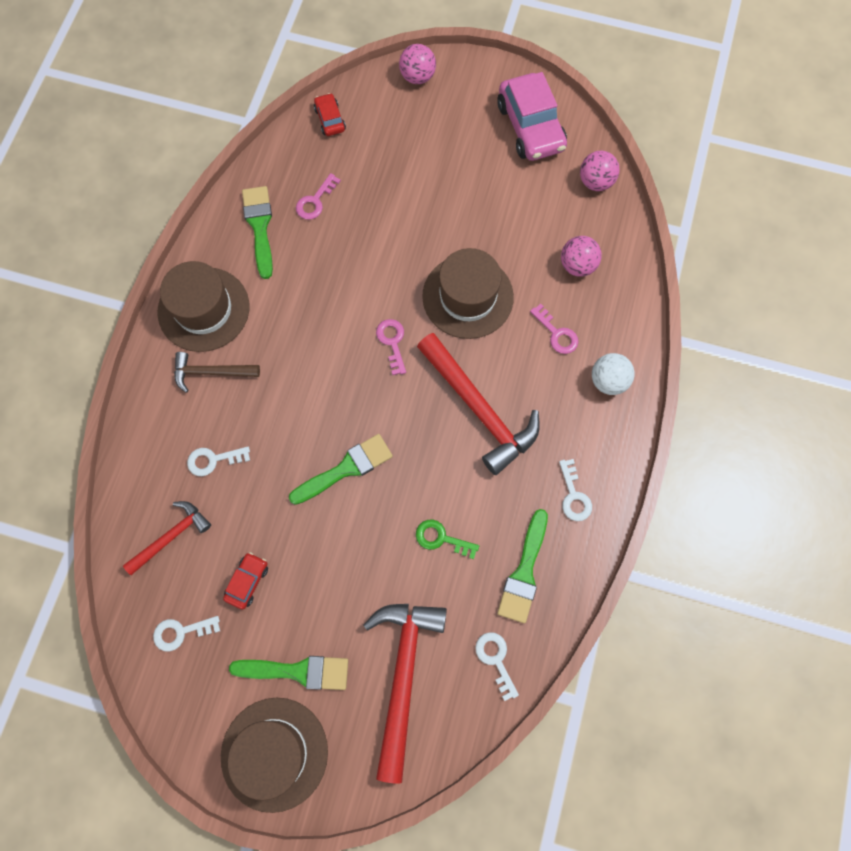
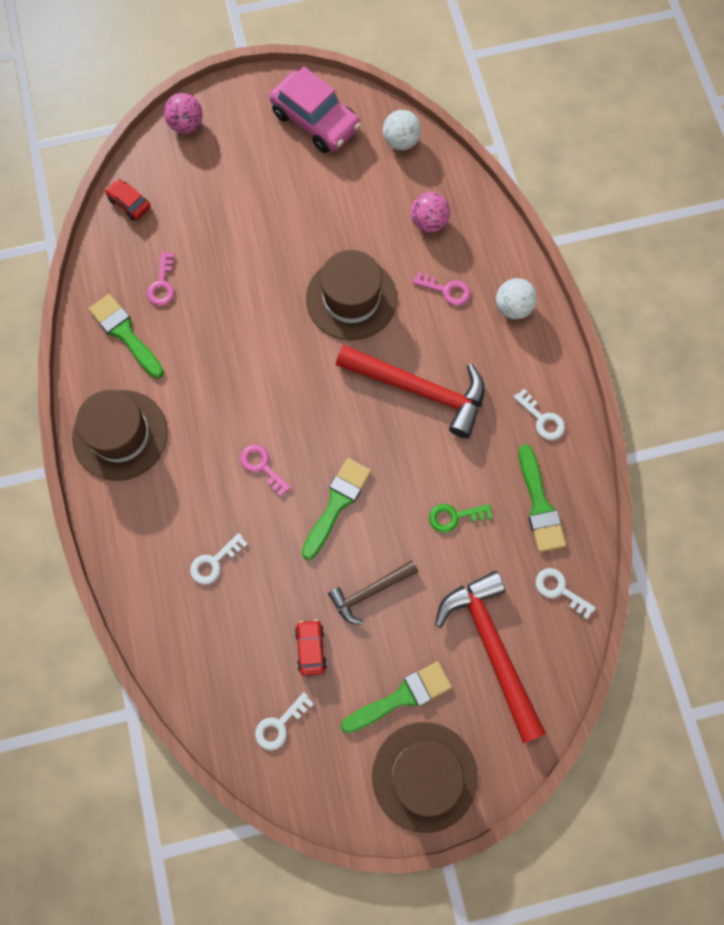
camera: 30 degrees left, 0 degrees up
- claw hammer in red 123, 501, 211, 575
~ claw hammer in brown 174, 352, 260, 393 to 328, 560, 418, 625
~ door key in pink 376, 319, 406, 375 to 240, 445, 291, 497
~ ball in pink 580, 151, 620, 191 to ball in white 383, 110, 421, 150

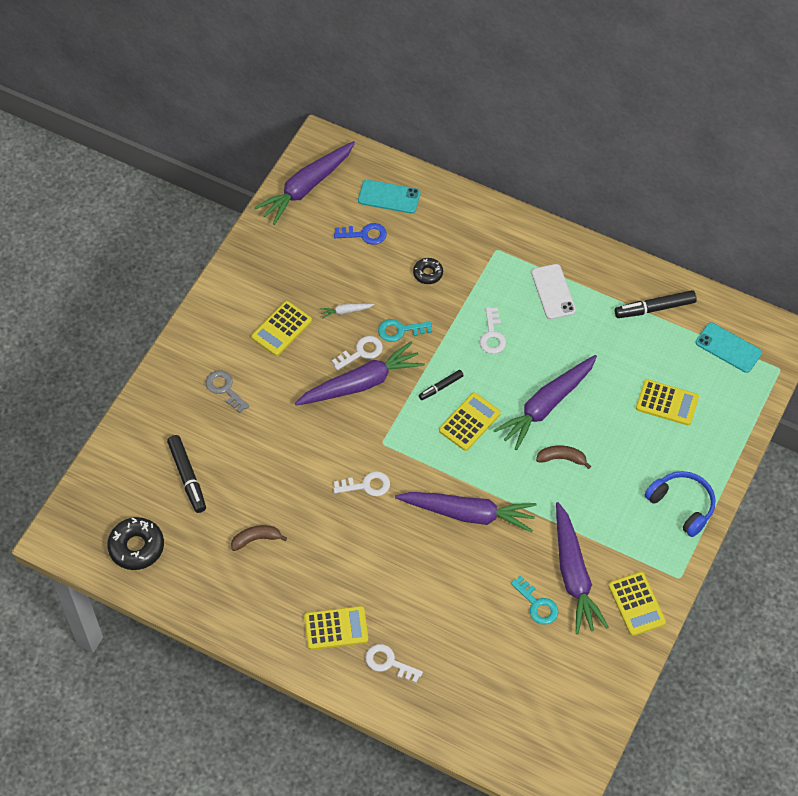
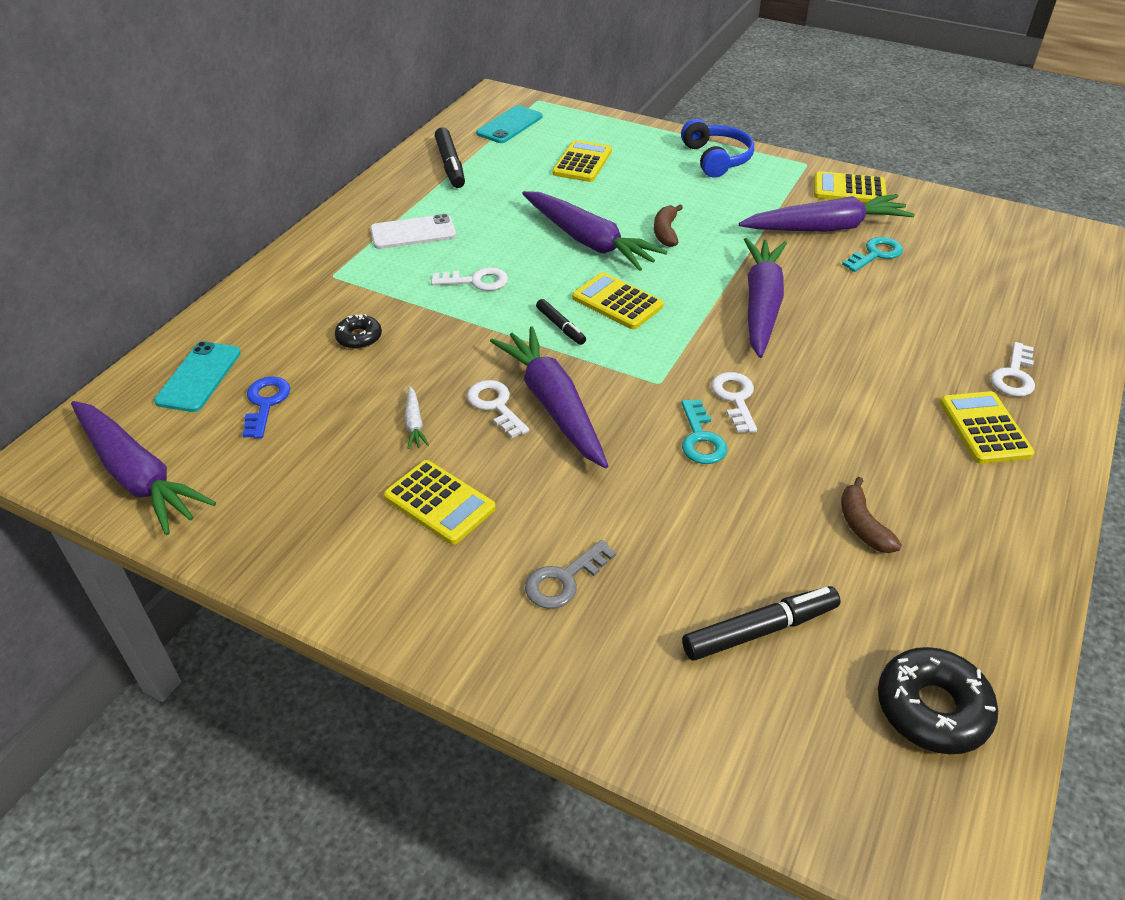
camera: 90 degrees left, 15 degrees down
~ door key in aqua 378, 319, 432, 342 to 681, 399, 727, 464
~ adding machine in yellow 609, 572, 666, 636 = 814, 171, 887, 203 150 degrees counterclockwise
~ over-ear headphones in royal blue 644, 471, 716, 537 = 681, 119, 754, 178 120 degrees clockwise

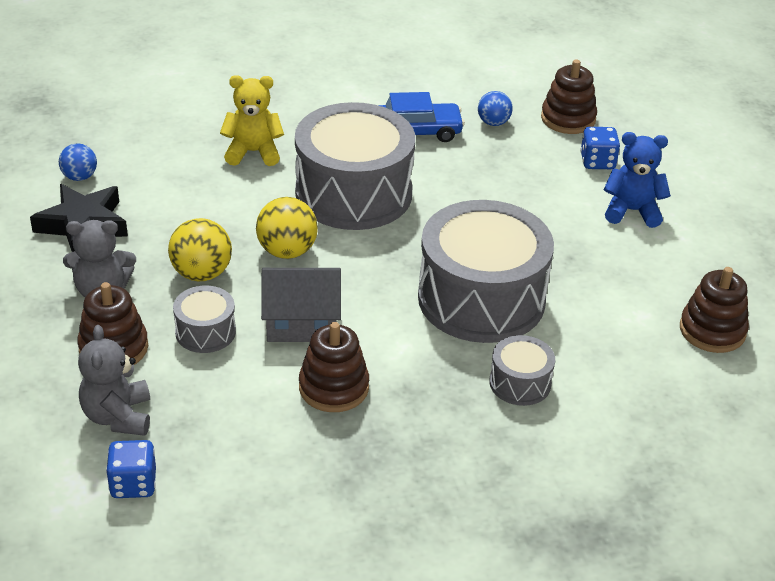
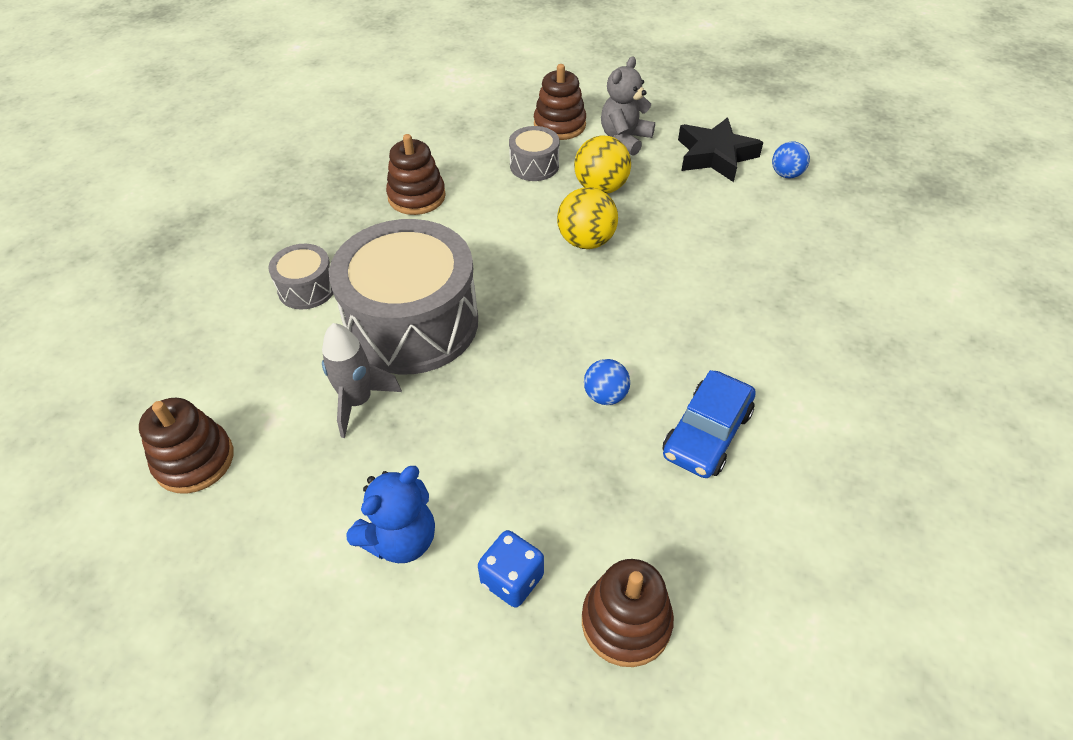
camera: 130 degrees right, 10 degrees up
- stuffed bear in ash-grey 78, 325, 150, 436
- game die in royal blue 106, 440, 156, 498
- stuffed bear in yellow 220, 75, 284, 166
- house in ash-grey 261, 268, 341, 342
- drum in ash-grey 295, 102, 415, 230
~ ball in royal blue 478, 91, 512, 126 to 584, 359, 630, 405
+ spaceship in ash-grey 322, 323, 402, 438

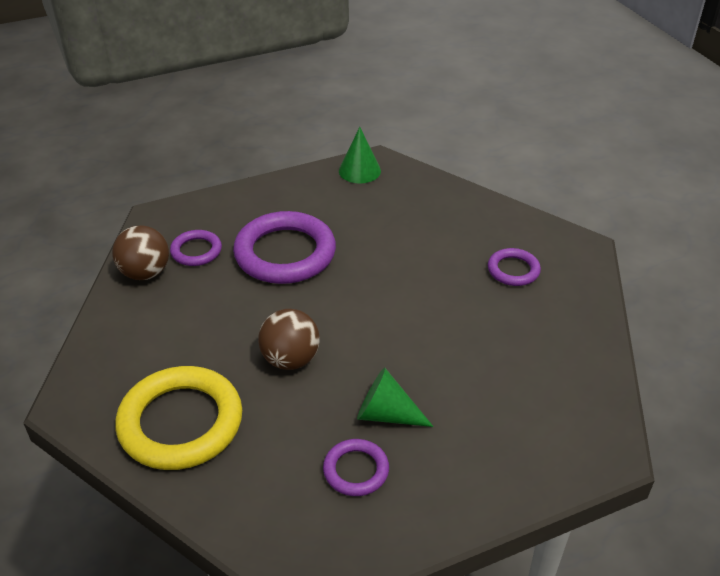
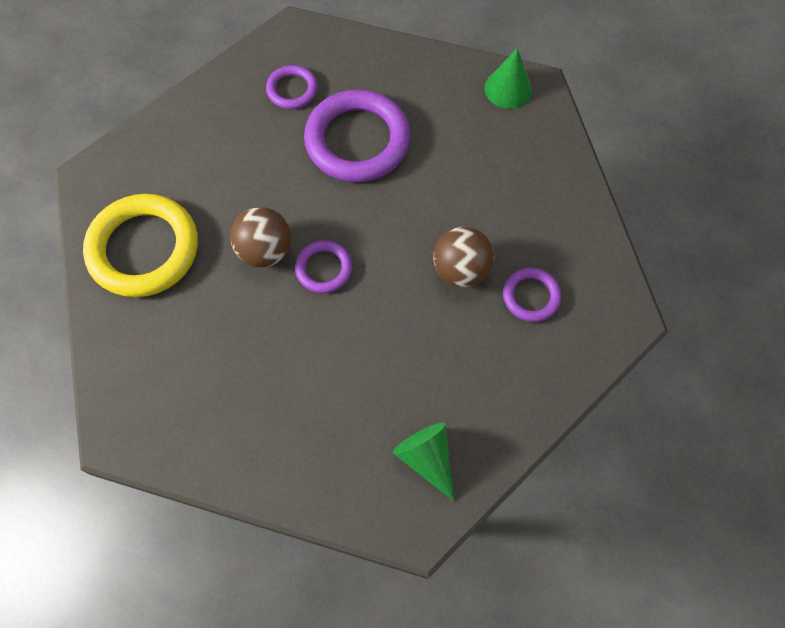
camera: 40 degrees right, 25 degrees up
~ ball in brown 112, 225, 169, 280 to 433, 227, 494, 287
~ ring in violet 323, 439, 389, 496 to 295, 240, 352, 293
~ solid cone in leaf-green 357, 367, 434, 427 to 393, 423, 454, 501

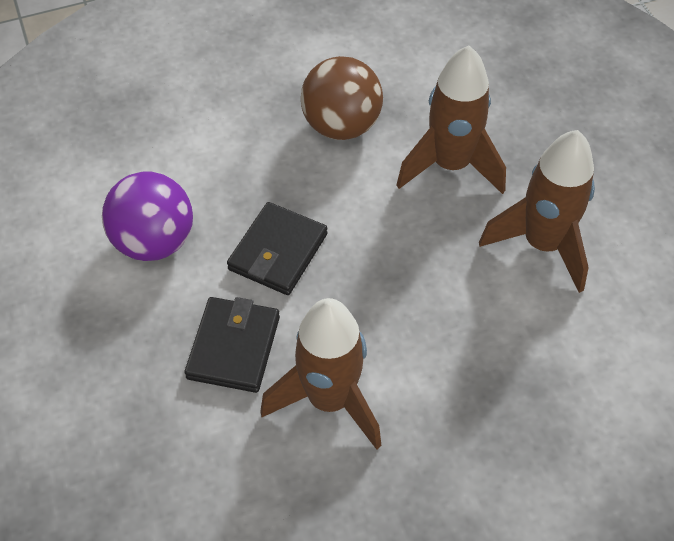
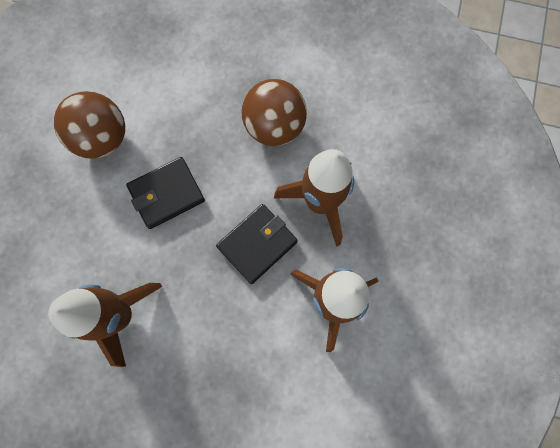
camera: 35 degrees right, 20 degrees up
~ ball in violet 102, 172, 193, 261 to ball in brown 54, 91, 125, 159
~ wallet in ebony 185, 297, 280, 393 to 216, 204, 298, 284

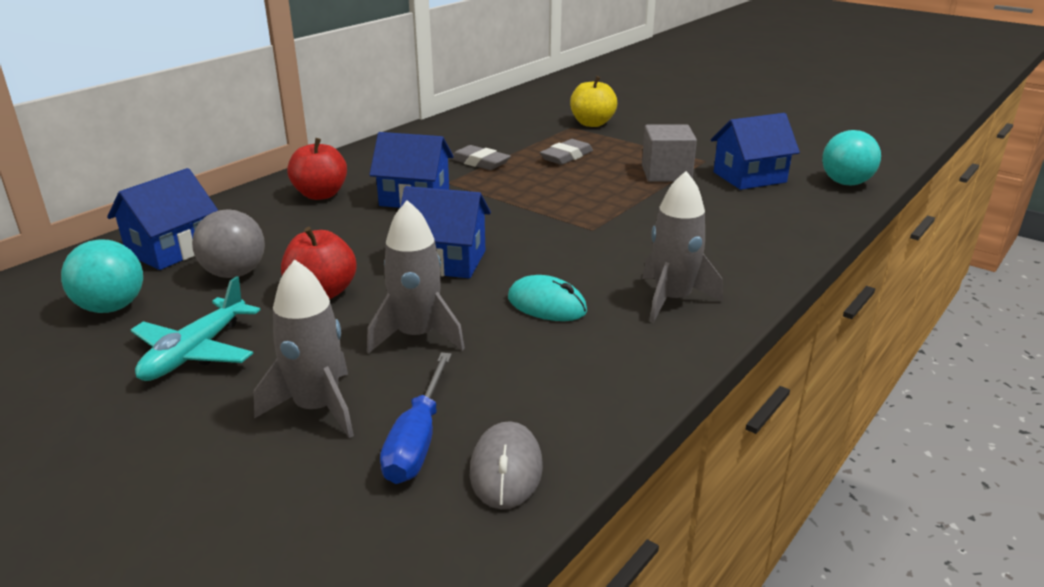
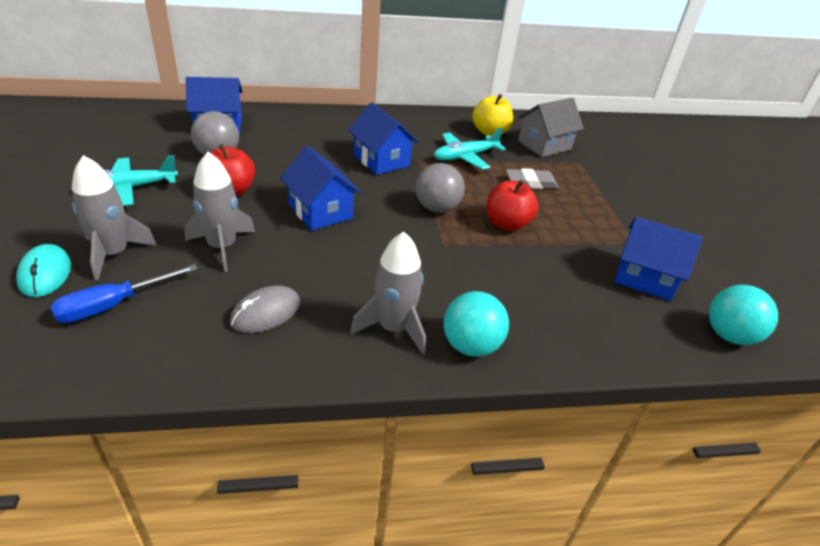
camera: 40 degrees right, 10 degrees up
~ ball in aqua 61, 239, 143, 313 to 444, 291, 509, 357
~ apple in red 287, 138, 347, 200 to 487, 179, 539, 231
~ eraser in ash-grey 450, 145, 511, 170 to aeroplane in aqua 434, 127, 506, 170
~ computer mouse in ash-grey 470, 421, 543, 509 to 230, 285, 300, 333
~ computer mouse in aqua 508, 275, 587, 321 to 16, 244, 71, 297
~ apple in yellow 570, 76, 617, 127 to 473, 94, 513, 136
- block in ash-grey 642, 124, 697, 182
+ ball in ash-grey 416, 163, 465, 213
+ house in ash-grey 518, 98, 584, 157

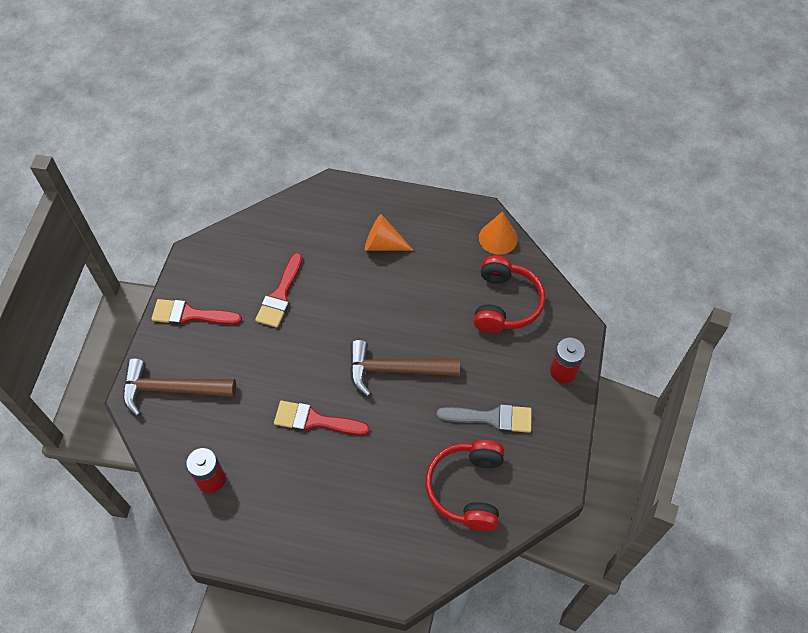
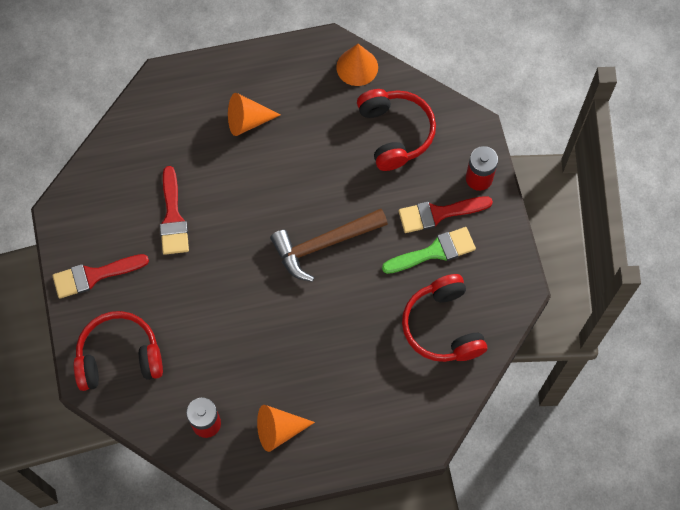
camera: 25 degrees left, 10 degrees up
~ claw hammer in brown 123, 358, 236, 416 to over-ear headphones in red 74, 311, 163, 391
~ brush in red 274, 401, 370, 435 to 399, 196, 493, 233
~ brush in ash-grey 437, 404, 532, 433 to brush in leaf-green 382, 227, 476, 274
+ solid cone in orange-coloured 257, 405, 315, 452

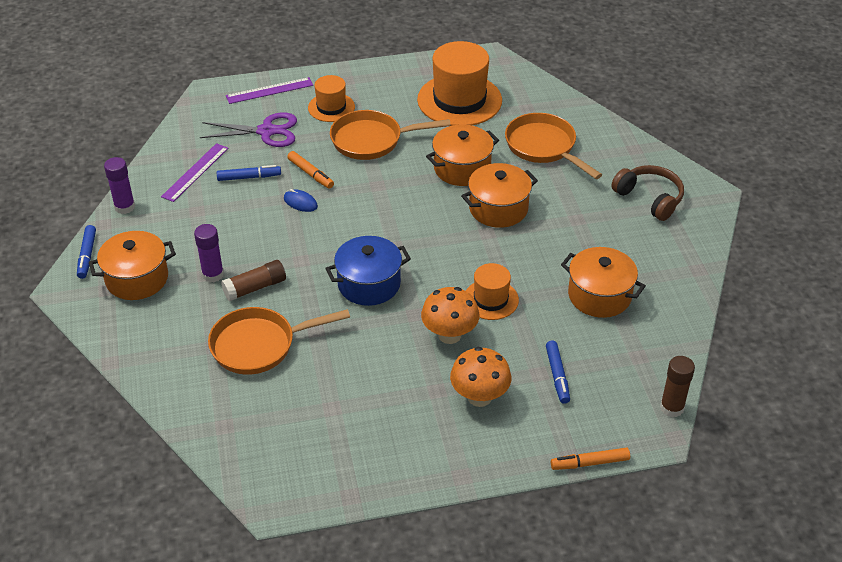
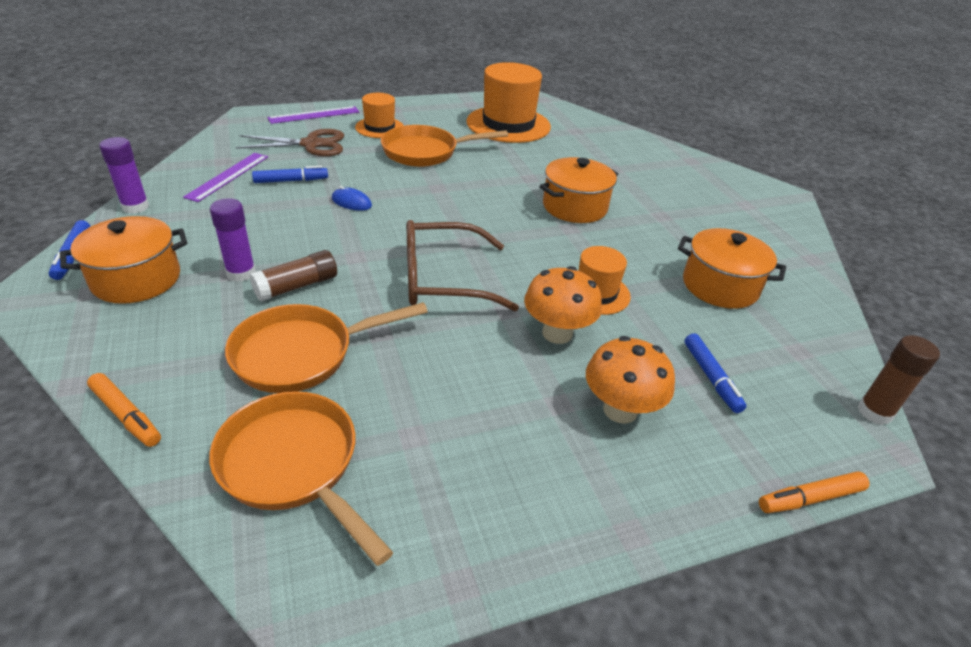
camera: 10 degrees left, 5 degrees down
~ shears in violet 200, 113, 297, 147 to shears in brown 236, 129, 344, 156
~ felt pen in orange-coloured 287, 151, 334, 189 to 87, 373, 161, 447
~ stockpot in royal blue 325, 236, 411, 306 to eyeglasses in brown 407, 220, 519, 311
- stockpot in orange-coloured 426, 124, 499, 186
~ skillet in orange-coloured 505, 113, 602, 179 to 209, 391, 393, 566
- over-ear headphones in brown 611, 165, 684, 221

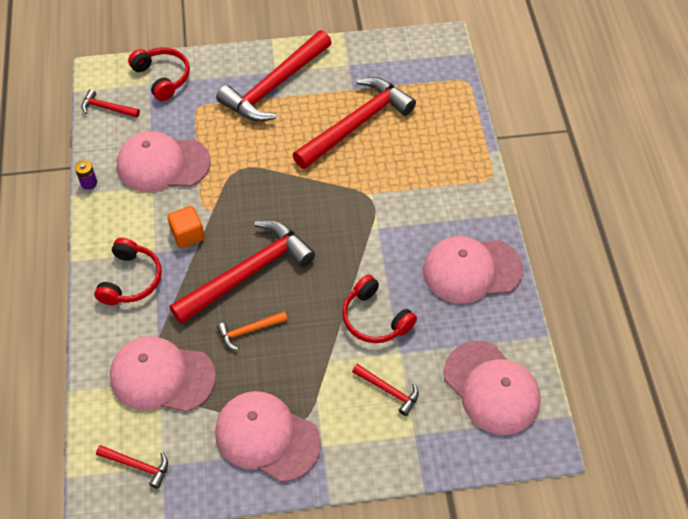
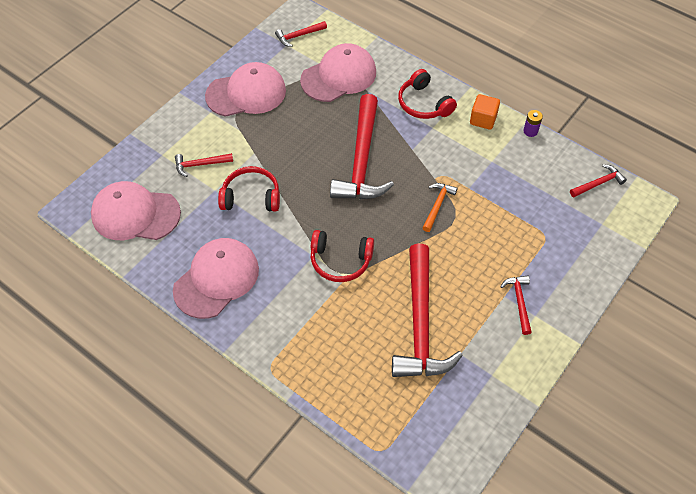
camera: 135 degrees right, 0 degrees up
- peaked cap in pink 117, 131, 211, 192
~ over-ear headphones in red 128, 47, 190, 101 to 311, 230, 374, 282
~ block in orange-coloured 167, 206, 204, 248 to 470, 94, 500, 130
~ claw hammer in red 216, 30, 332, 122 = 500, 276, 532, 335 x0.45
~ claw hammer in orange-coloured 217, 311, 288, 350 to 423, 183, 457, 232

